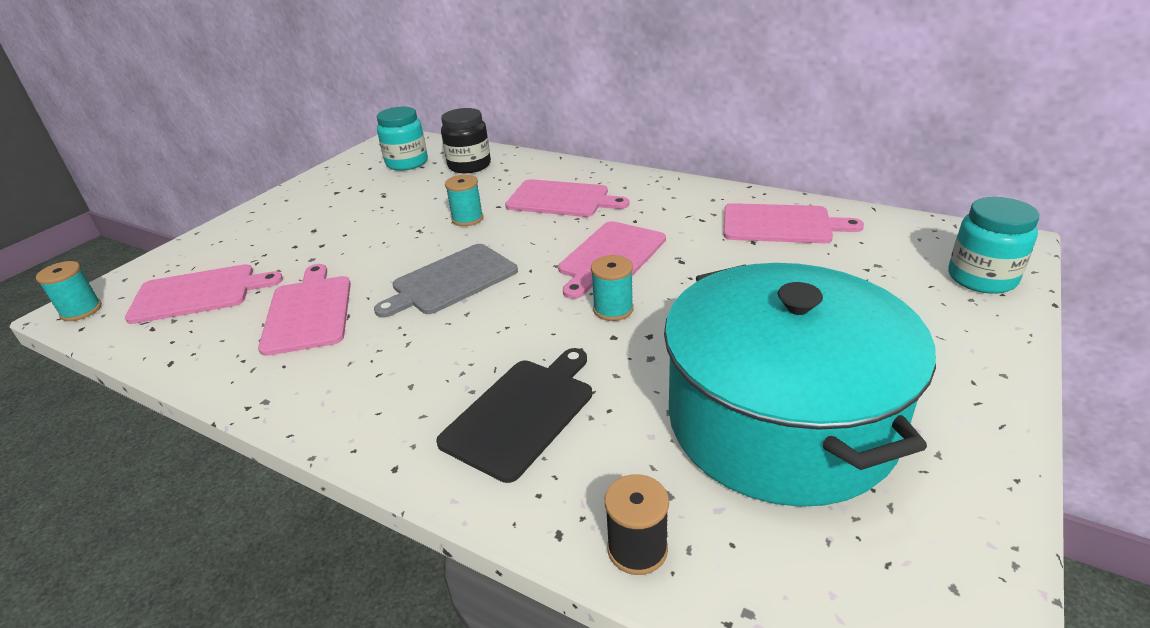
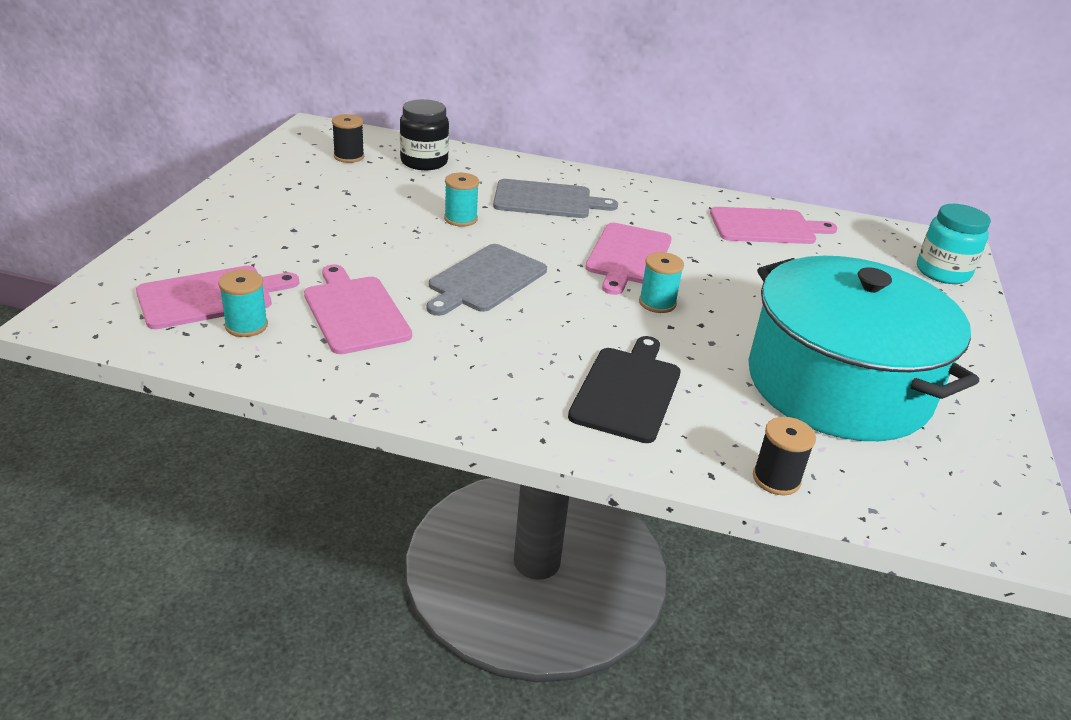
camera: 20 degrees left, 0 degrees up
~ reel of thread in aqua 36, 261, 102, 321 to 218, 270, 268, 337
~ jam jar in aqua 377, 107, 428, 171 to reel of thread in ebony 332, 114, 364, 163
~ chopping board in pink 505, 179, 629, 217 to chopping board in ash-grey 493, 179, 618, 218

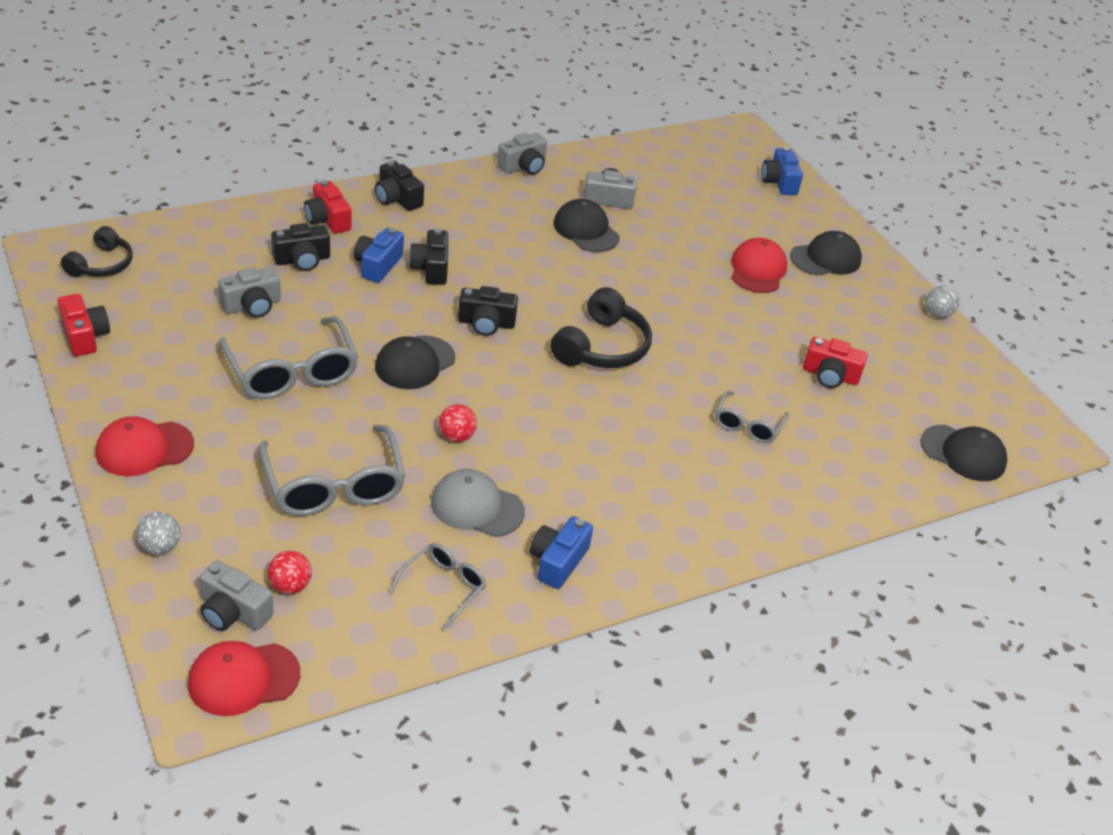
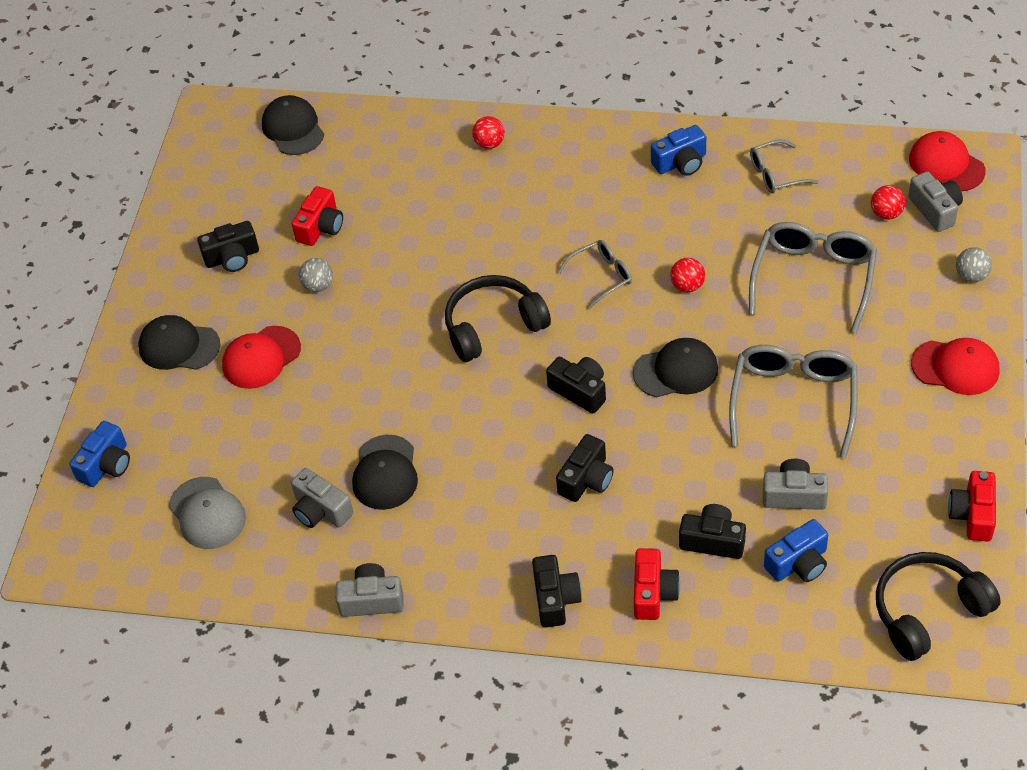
camera: 135 degrees left, 10 degrees up
~ over-ear headphones in ebony 61, 226, 133, 277 = 876, 552, 1001, 661 x1.52
~ peaked cap in red 188, 641, 300, 716 = 909, 131, 986, 191 150 degrees counterclockwise
~ compact camera in royal blue 354, 228, 404, 283 to 764, 519, 828, 582
~ peaked cap in ash-grey 431, 469, 525, 537 to 169, 477, 246, 549
~ eyeglasses in ash-grey 715, 391, 789, 443 to 558, 240, 632, 309
~ compact camera in red 803, 337, 867, 388 = 292, 186, 343, 246 60 degrees clockwise
~ ball in ash-grey 926, 286, 959, 318 to 299, 258, 333, 292
+ compact camera in ebony 197, 221, 259, 272
+ ball in red 472, 116, 505, 149

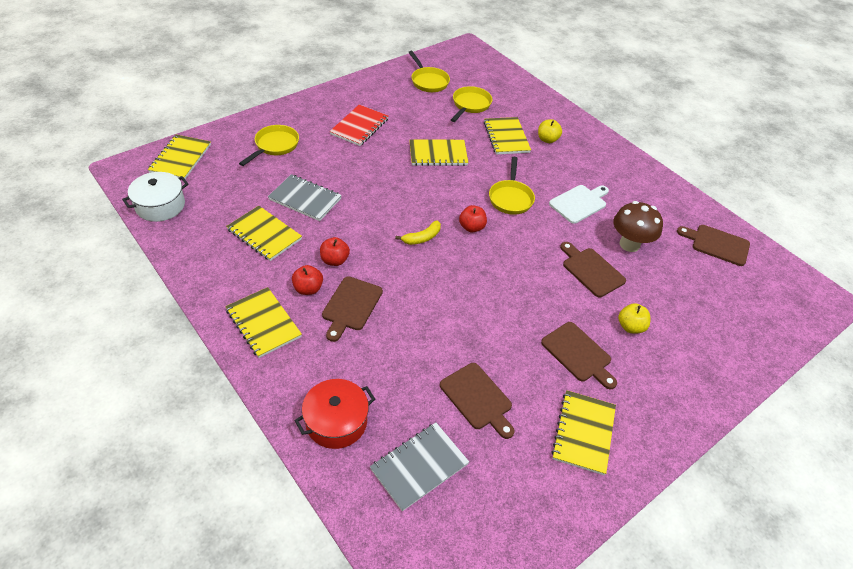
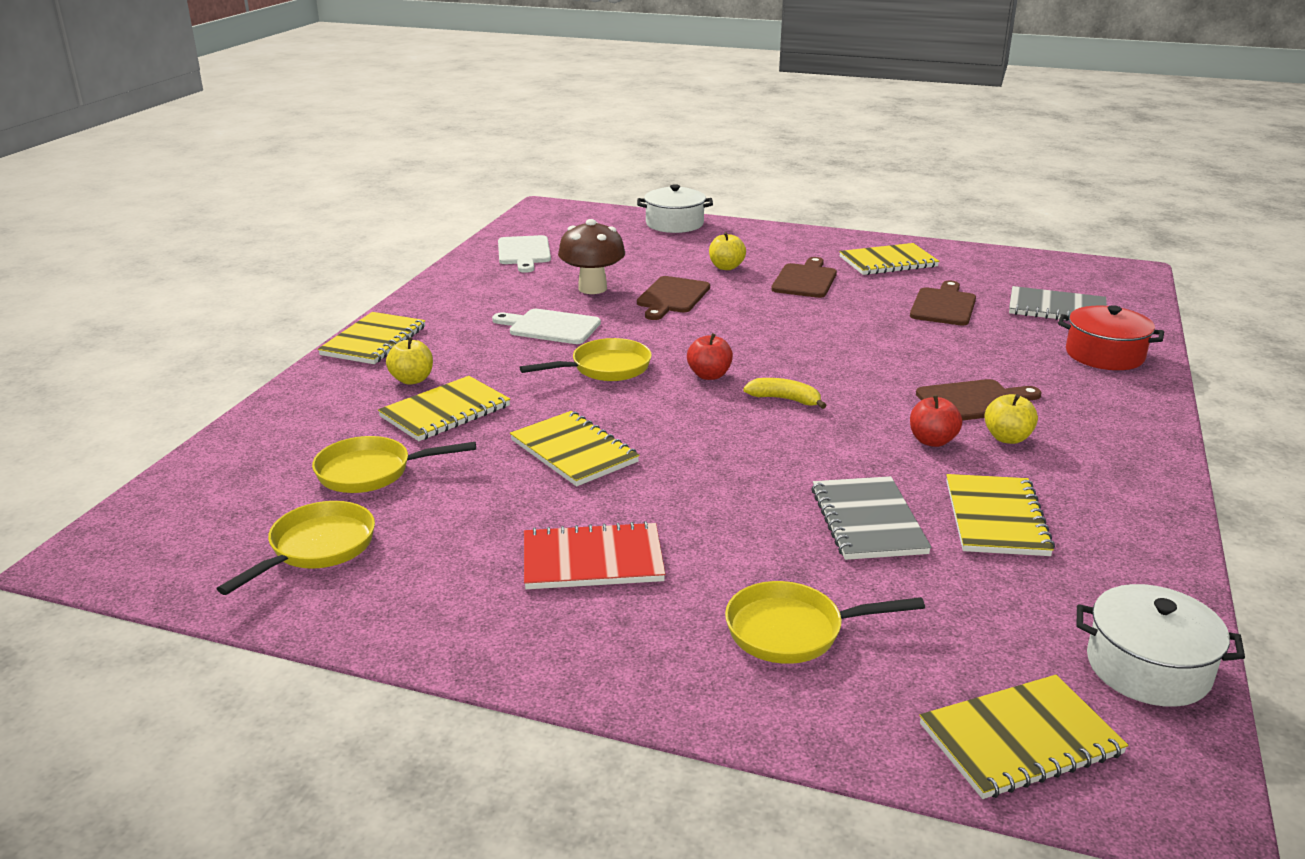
camera: 120 degrees left, 20 degrees down
~ notebook in yellow 225, 287, 302, 358 to 318, 312, 426, 364
~ apple in red 292, 265, 323, 295 to apple in yellow 984, 394, 1038, 444
~ chopping board in brown 677, 225, 750, 266 to chopping board in white 498, 235, 551, 273
+ stockpot in white 637, 184, 713, 233

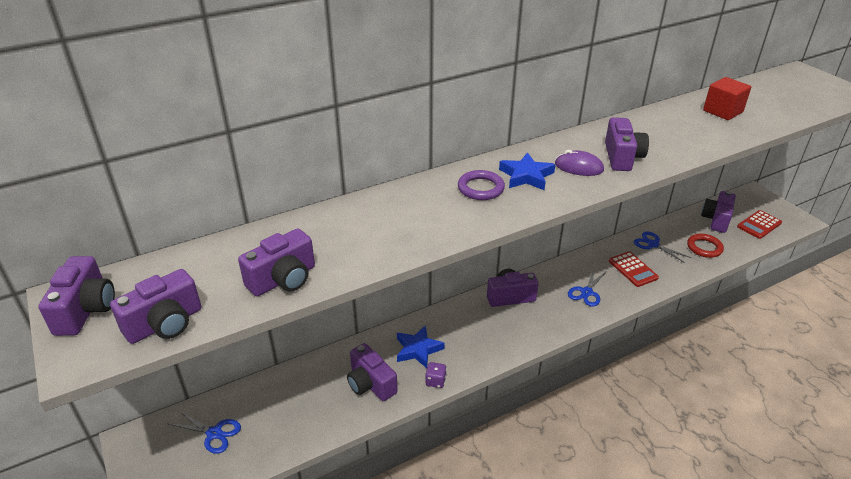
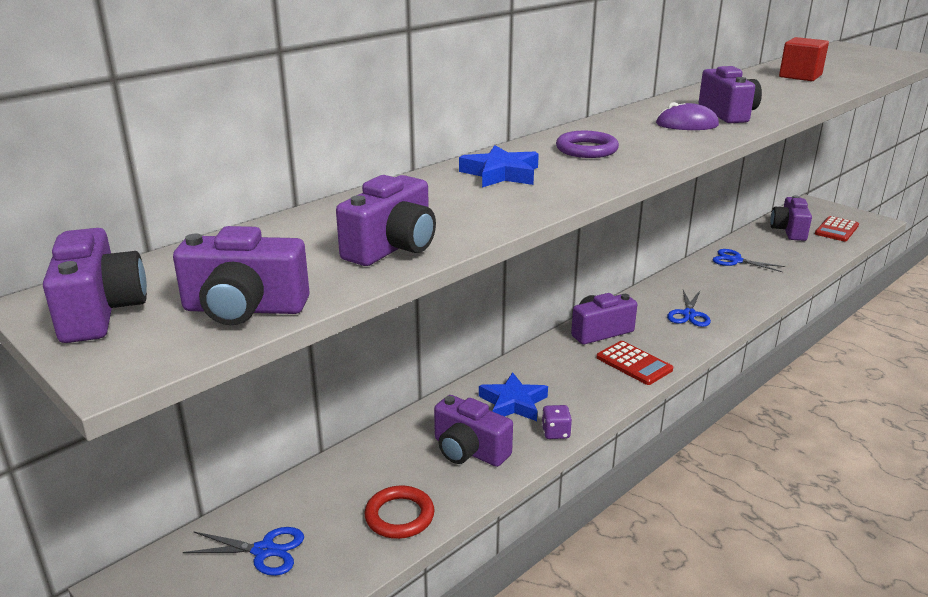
camera: 15 degrees left, 10 degrees down
~ compact camera in violet 110, 269, 202, 344 = 173, 226, 310, 325 60 degrees clockwise
~ star in royal blue 499, 152, 555, 190 to 459, 145, 539, 188
~ adding machine in red 609, 251, 659, 287 to 597, 341, 673, 385
~ ring in red 687, 234, 724, 258 to 365, 485, 435, 539

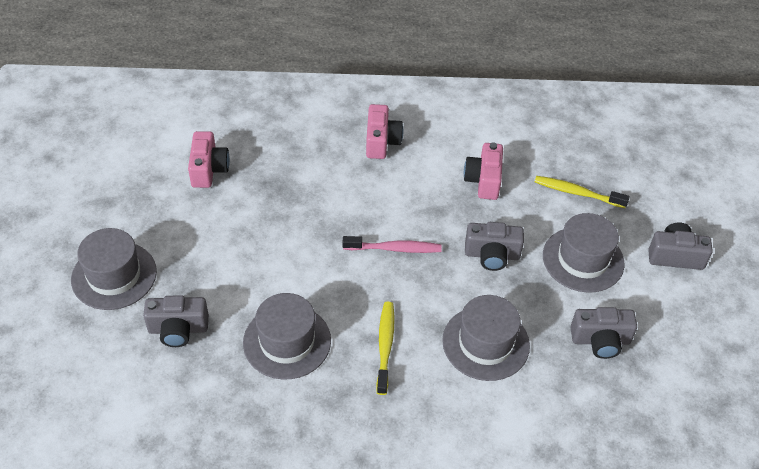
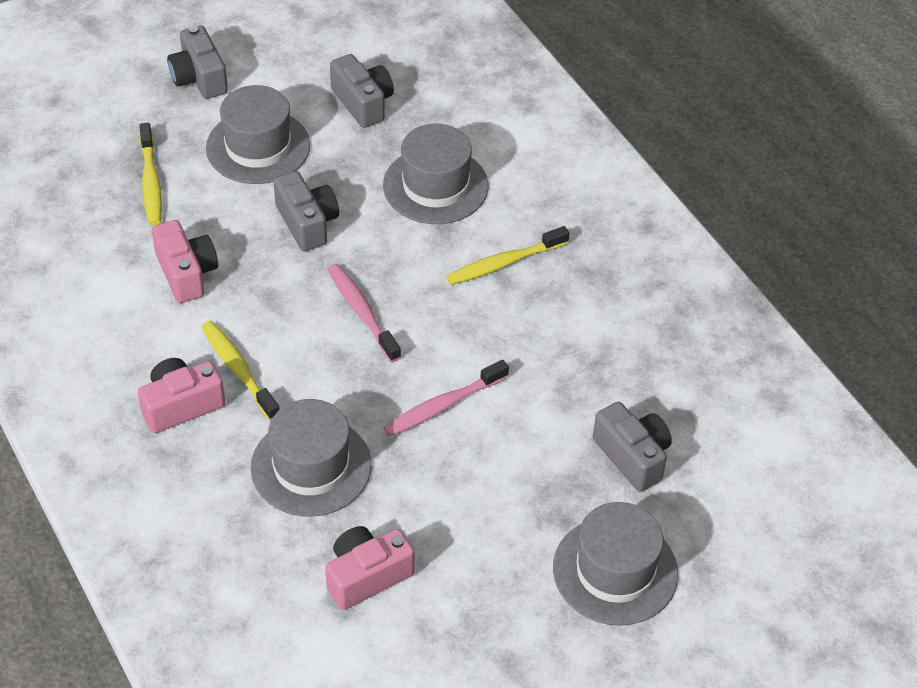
camera: 120 degrees left, 0 degrees up
~ tall hat in ash-grey 243, 293, 331, 380 to 251, 399, 372, 517
~ compact camera in pink 464, 143, 503, 200 = 152, 220, 218, 303 90 degrees counterclockwise
+ dental brush in yellow 201, 321, 280, 421
+ dental brush in pink 383, 360, 509, 437

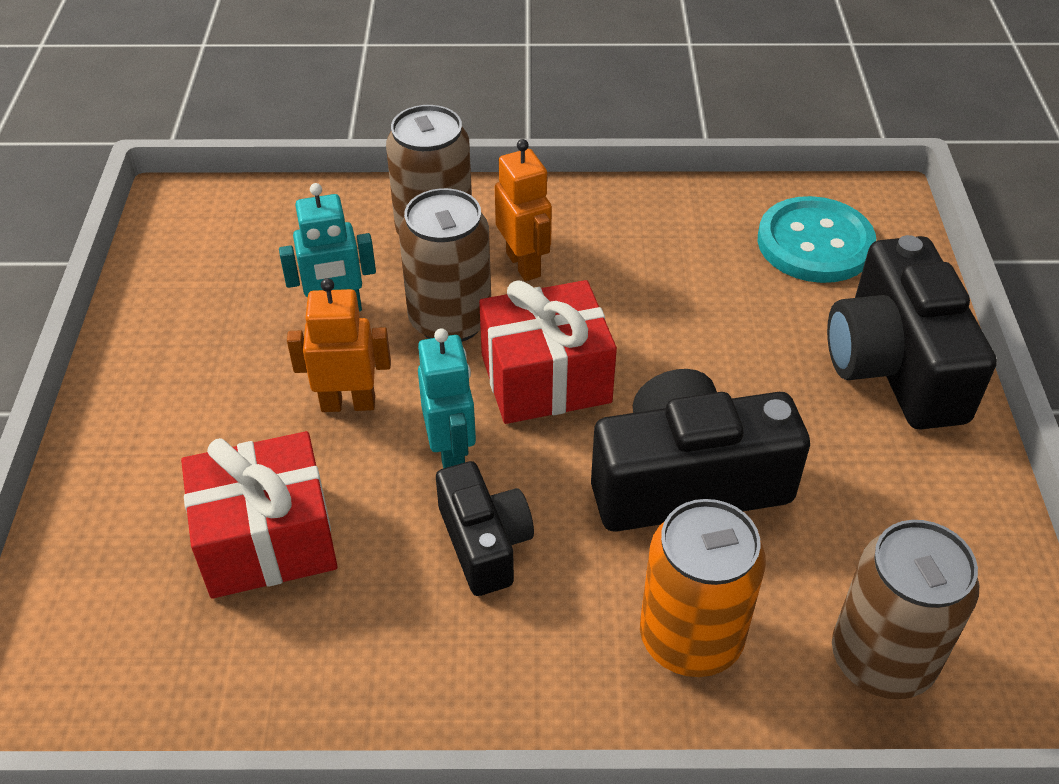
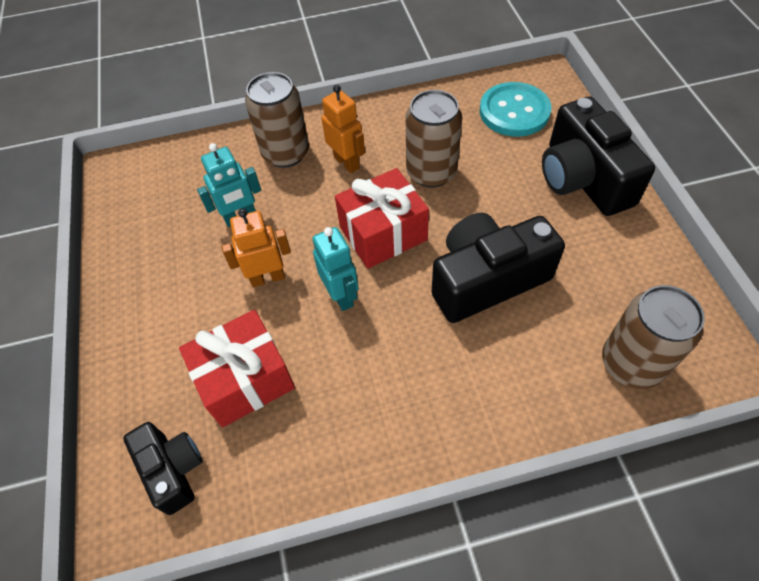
camera: 10 degrees left, 10 degrees up
~ can in brown 399, 188, 491, 342 to 406, 90, 462, 188
~ compact camera in ebony 436, 461, 534, 596 to 123, 422, 203, 515
- can in orange-coloured 640, 499, 766, 677

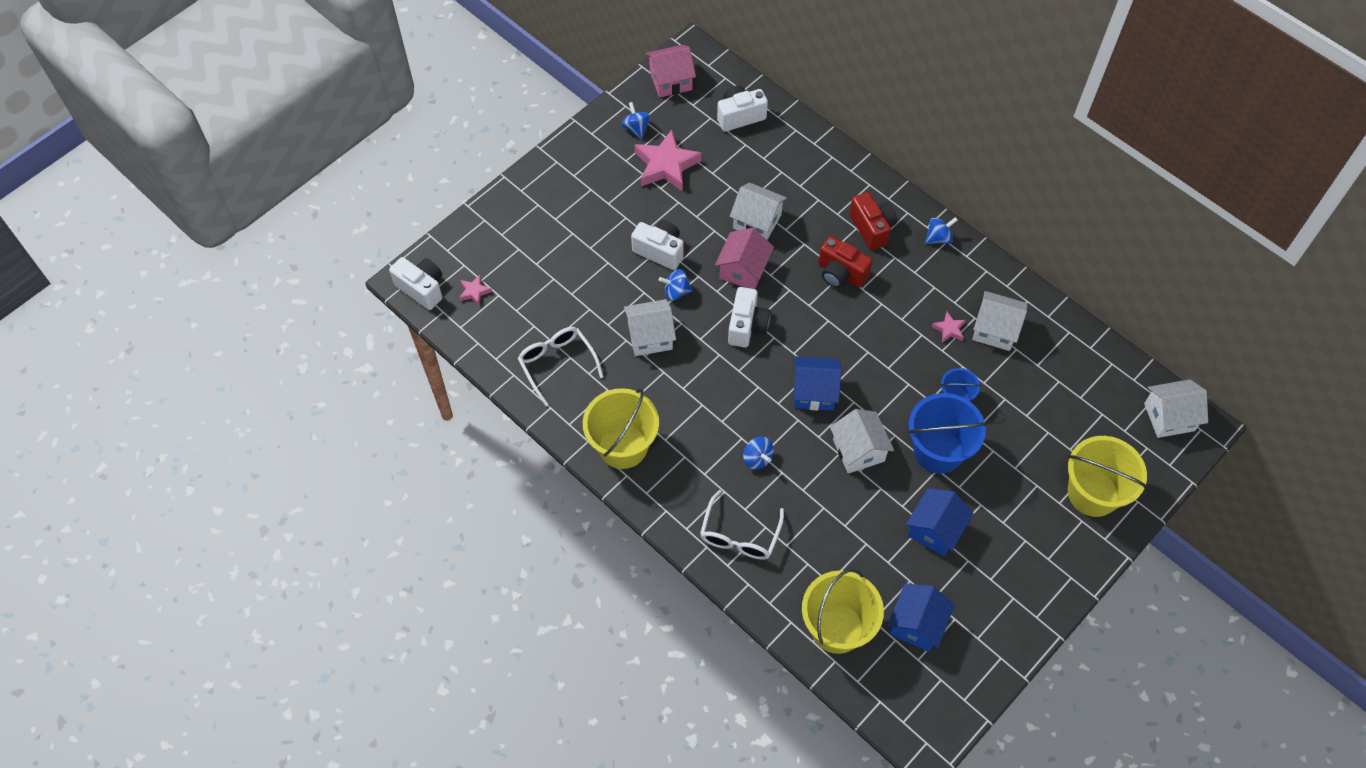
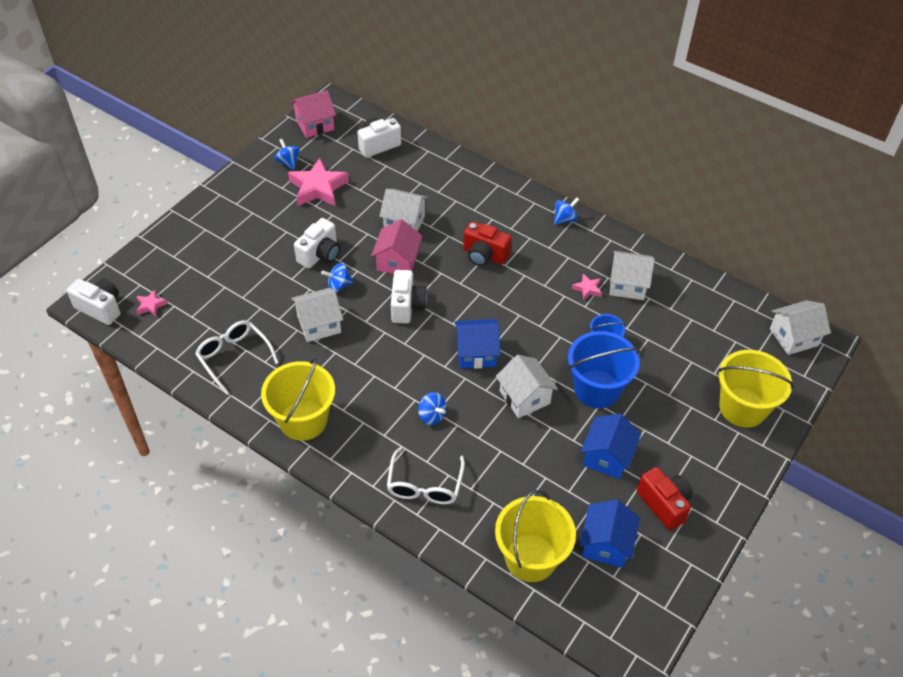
camera: 10 degrees left, 10 degrees down
~ compact camera in white 631, 220, 684, 270 = 294, 218, 340, 268 105 degrees clockwise
~ compact camera in red 849, 192, 897, 250 to 637, 467, 693, 531

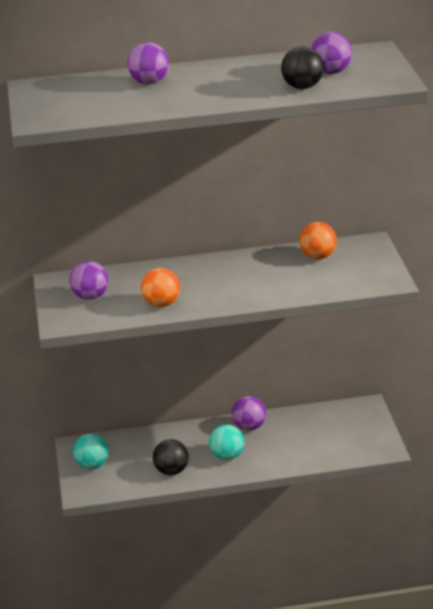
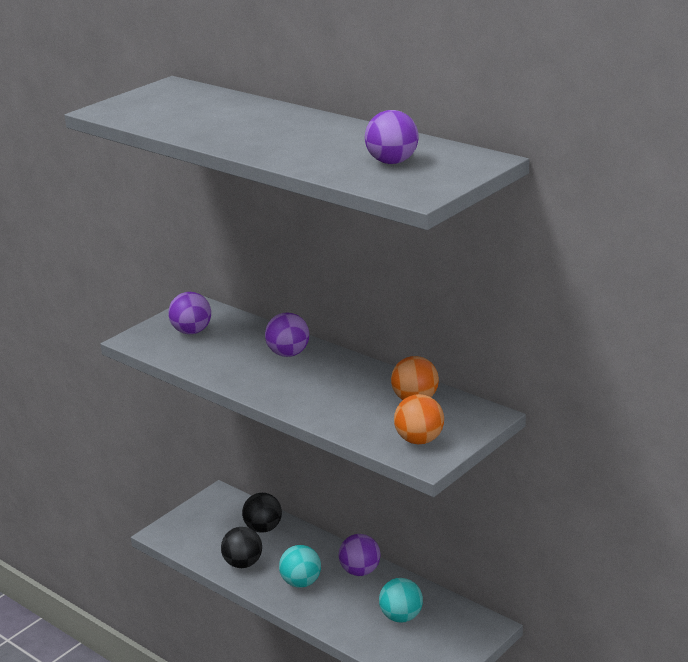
camera: 50 degrees right, 5 degrees down
~ ball in aqua 73, 434, 109, 470 to 379, 578, 423, 623
~ ball in violet 127, 42, 169, 84 to 265, 312, 309, 357
~ ball in orange-coloured 141, 268, 180, 307 to 394, 394, 444, 444
~ ball in ebony 281, 46, 324, 89 to 242, 493, 282, 533

